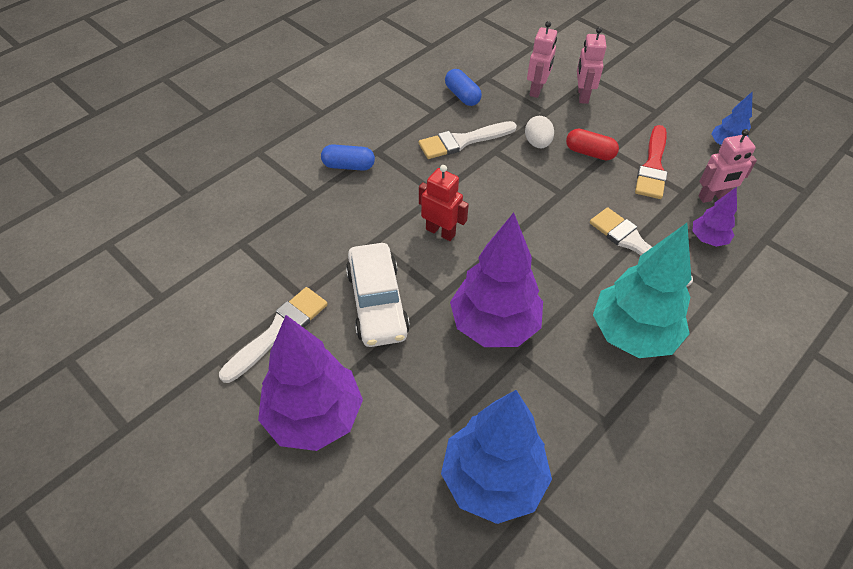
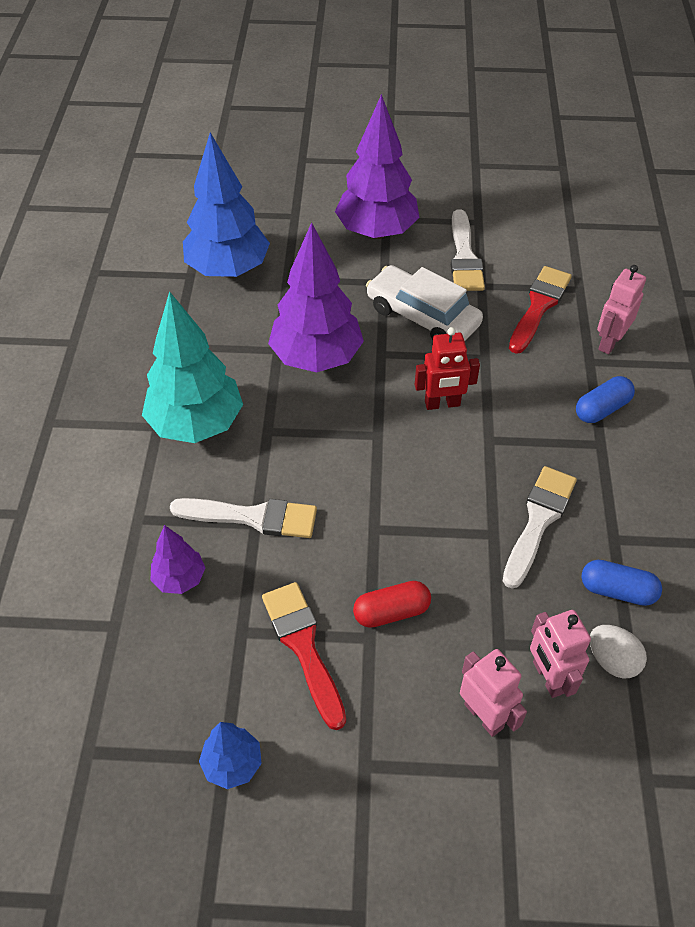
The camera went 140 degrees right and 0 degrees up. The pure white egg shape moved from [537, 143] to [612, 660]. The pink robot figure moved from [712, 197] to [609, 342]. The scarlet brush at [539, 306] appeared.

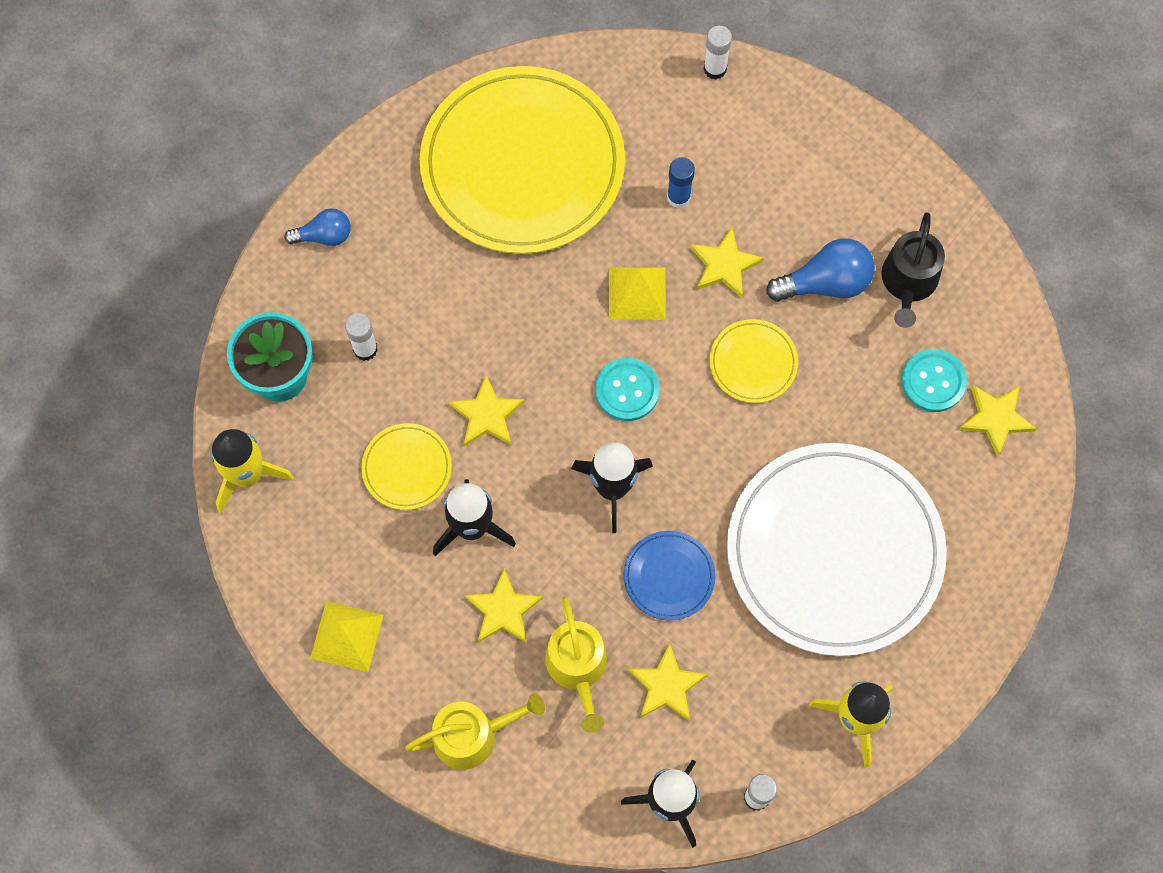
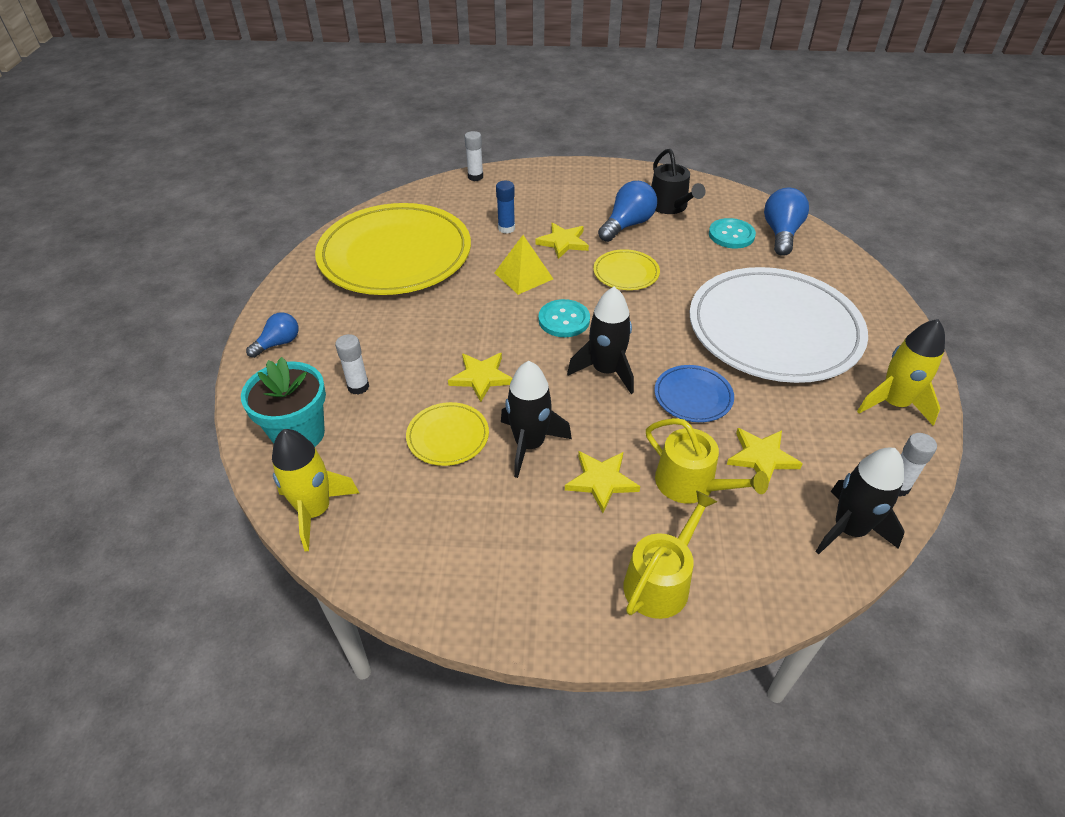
The camera went 35 degrees left and 25 degrees down. The bright yellow star at [995, 418] was replaced by the royal blue bulb at [781, 234]. The bright yellow pyramid shape at [346, 636] disappeared.

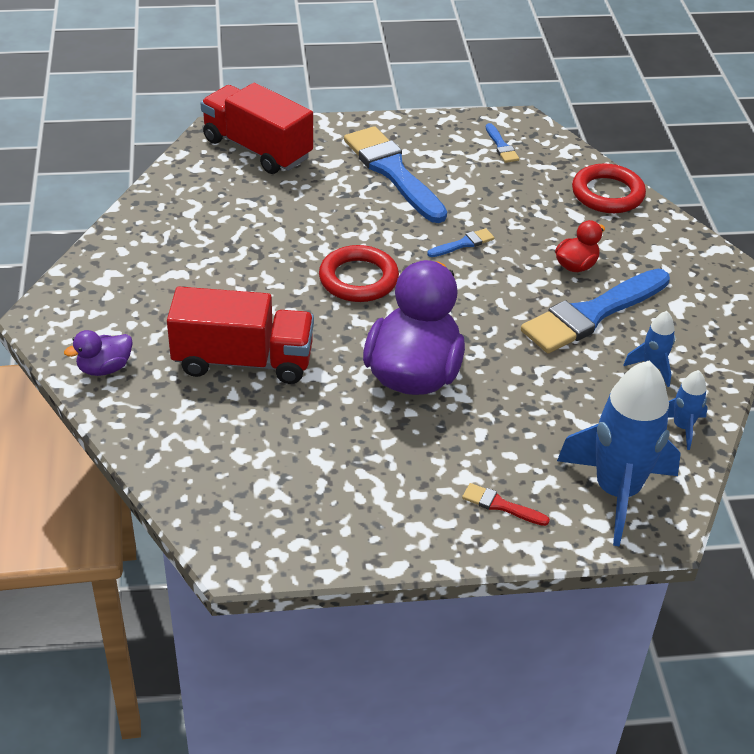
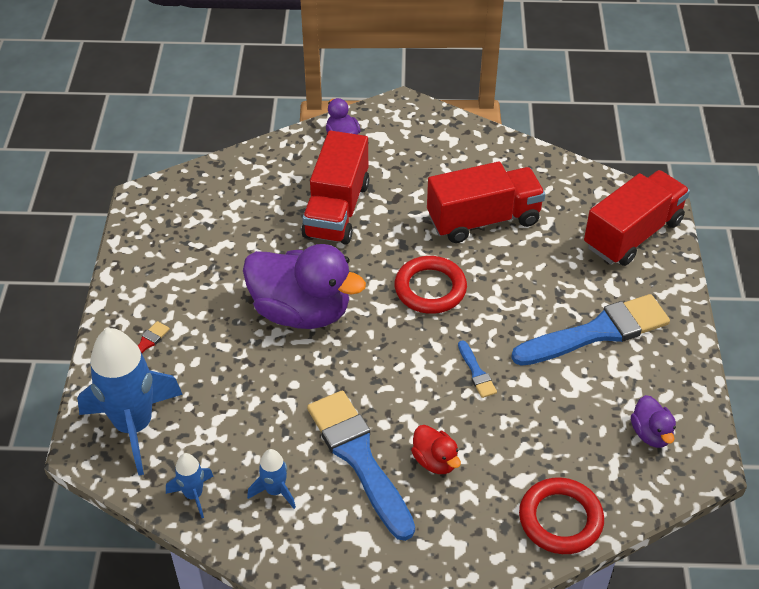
The camera went 100 degrees right and 5 degrees up. The royal blue brush at [501, 146] was replaced by the royal purple rubber duck at [651, 434]. The scarlet lorry at [483, 219] appeared.

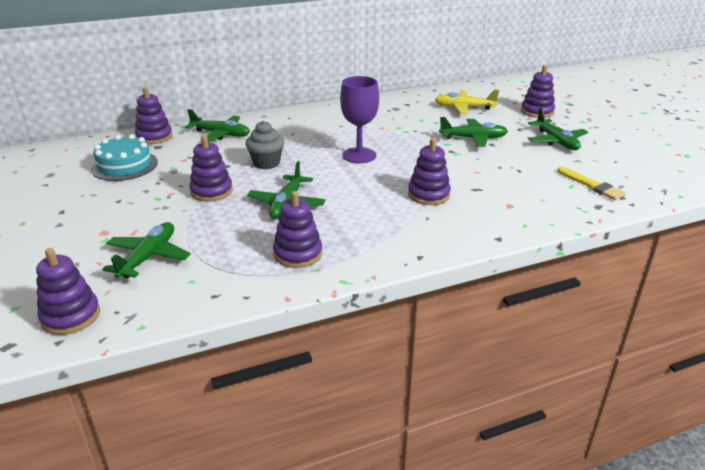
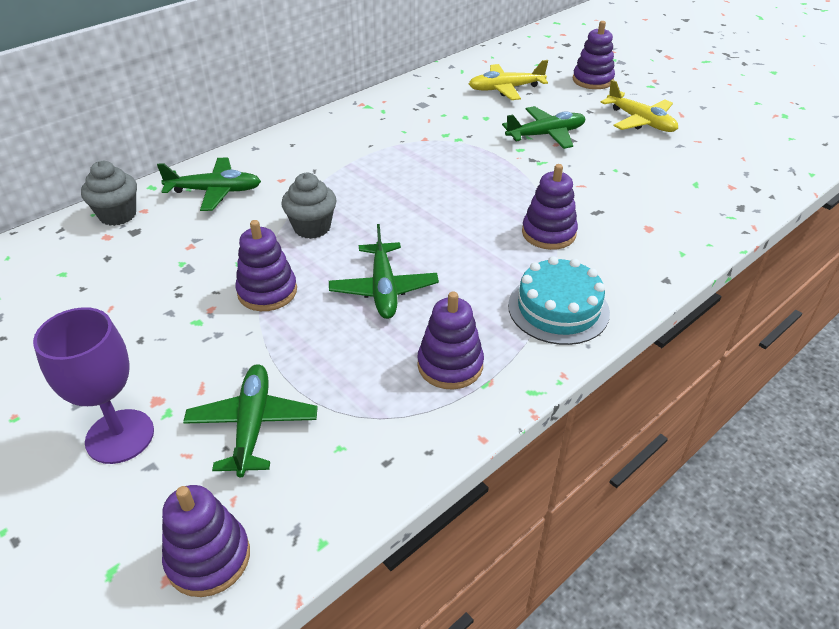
The camera went 20 degrees left and 10 degrees up. The royal purple chalice moved from [359, 155] to [120, 436]. The royal purple stacking toy at [154, 137] was replaced by the grey muffin at [118, 215]. The leaf-green toy plane at [556, 141] became the bright yellow toy plane at [640, 121]. The aqua cake moved from [124, 165] to [558, 309]. The bright yellow brush at [591, 185] disappeared.

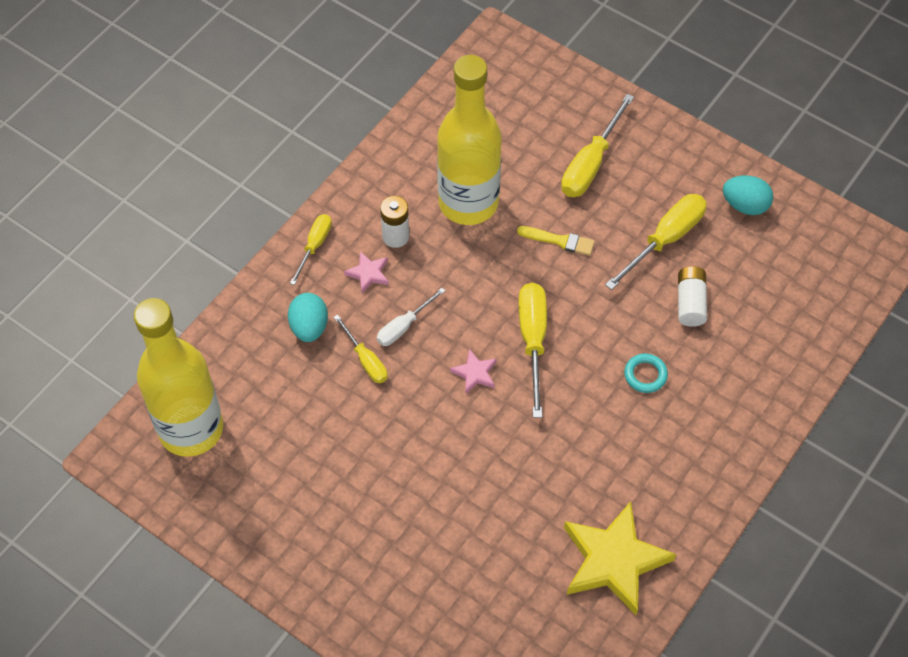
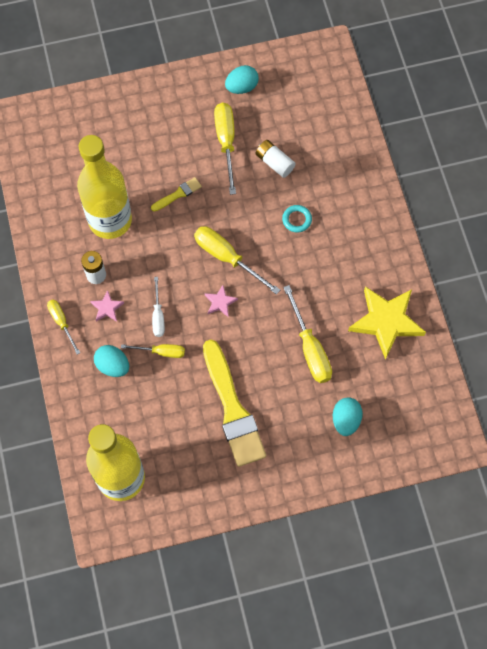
The camera went 50 degrees left and 10 degrees up. The bright yellow screwdriver moved from [590, 164] to [310, 348]. The bright yellow brush at [232, 408] appeared. The aqua egg shape at [346, 420] appeared.

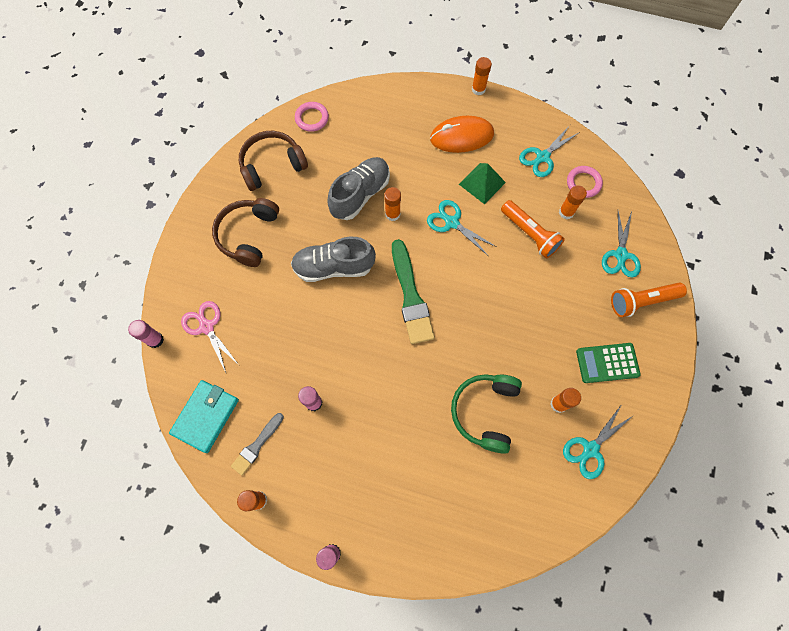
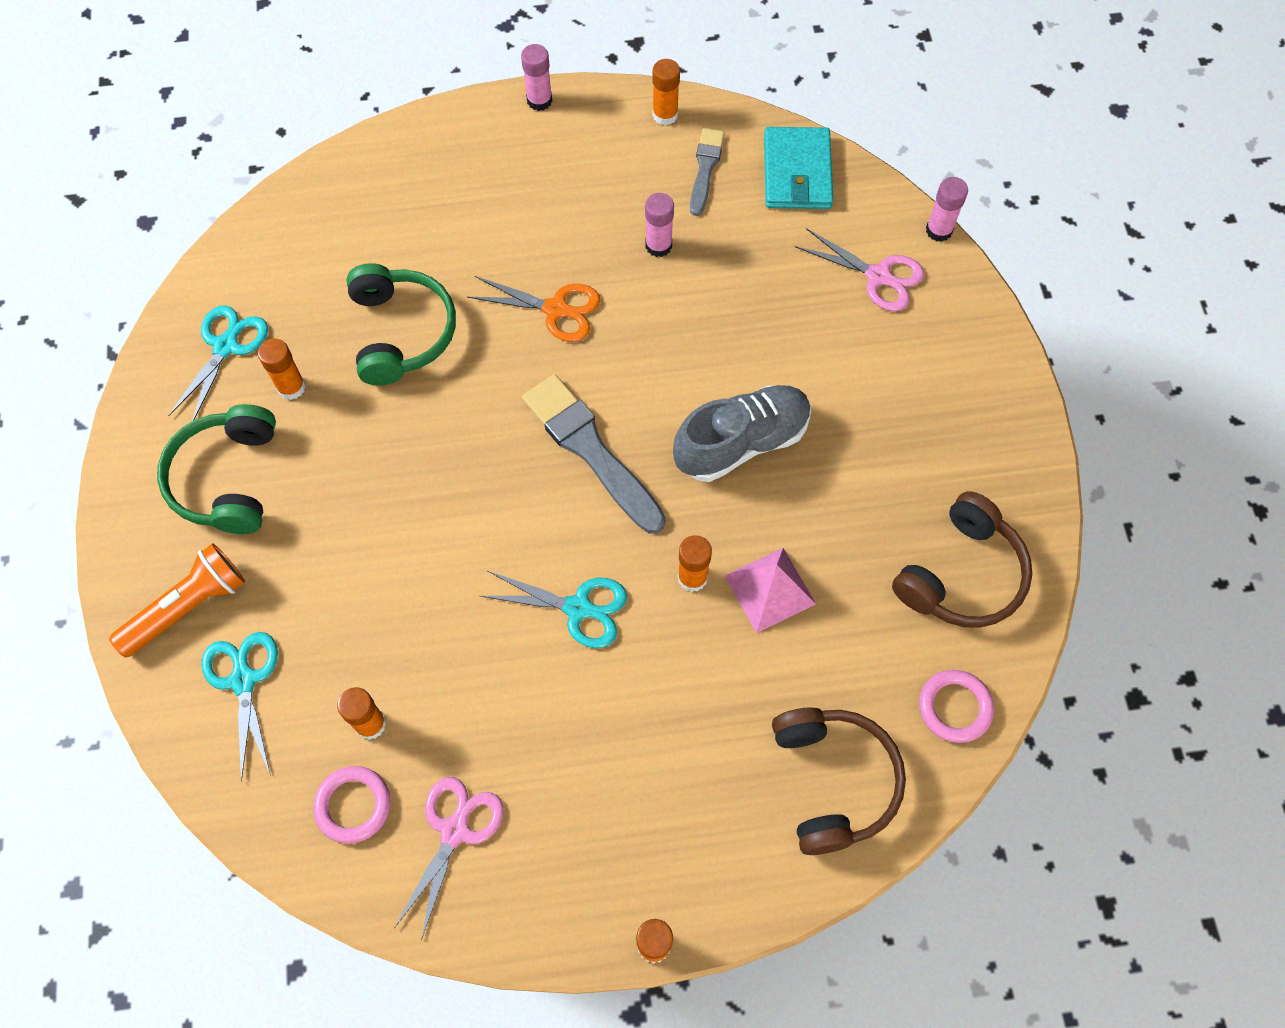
The camera went 155 degrees right and 5 degrees down. The orange computer mouse at [461, 137] disappeared. The aqua scissors at [542, 157] became the pink scissors at [454, 831]. The grey sneaker at [360, 194] was replaced by the pink pyramid shape at [770, 589]. The leaf-green pyramid shape at [482, 183] disappeared. The brown over-ear headphones moved from [248, 235] to [833, 781]. The orange pocket torch at [530, 234] disappeared. The leaf-green brush at [410, 296] became the grey brush at [590, 450]. The leaf-green adding machine at [607, 363] was replaced by the leaf-green over-ear headphones at [227, 479]. The orange scissors at [556, 309] appeared.

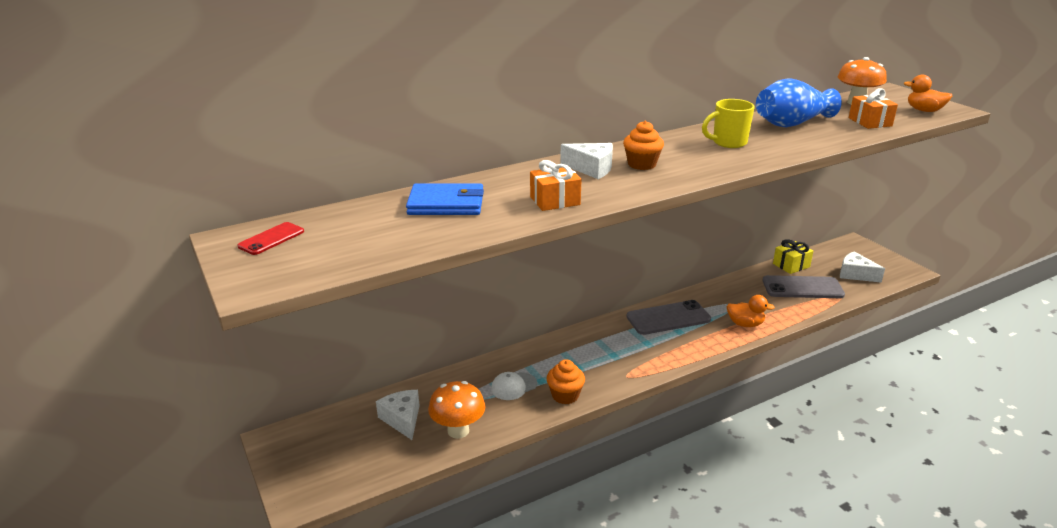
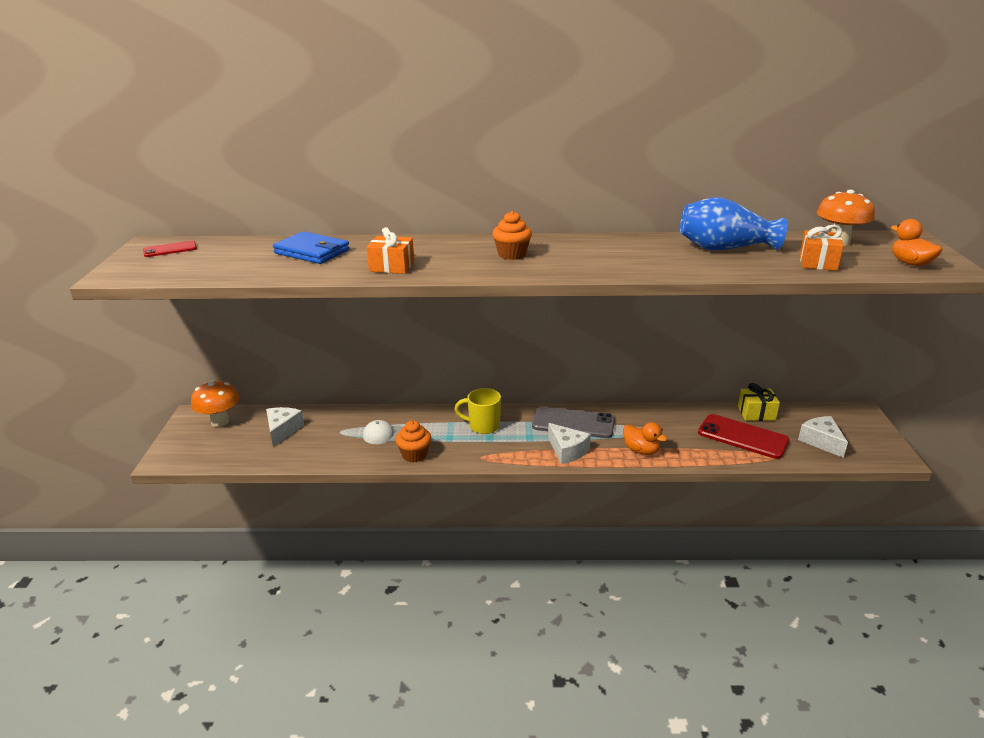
The camera went 30 degrees right and 0 degrees up. The bright yellow tea mug moved from [728, 143] to [483, 426]. The pure white piece of cheese moved from [591, 169] to [567, 451]. The grey smartphone at [802, 288] became the scarlet smartphone at [742, 437]. The orange fungus moved from [458, 431] to [220, 421].

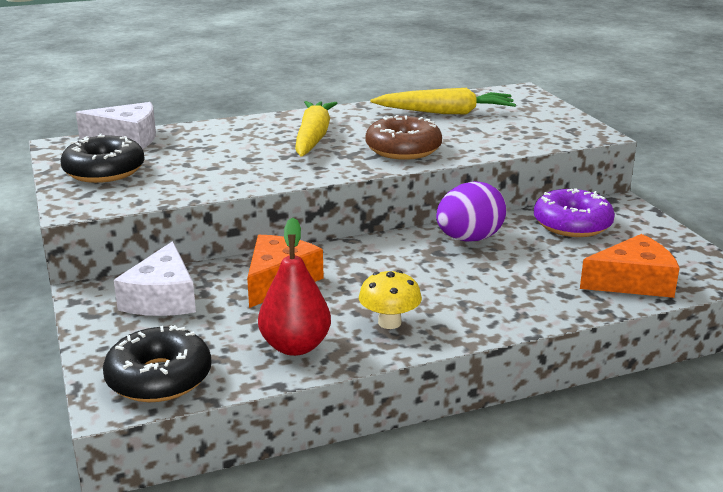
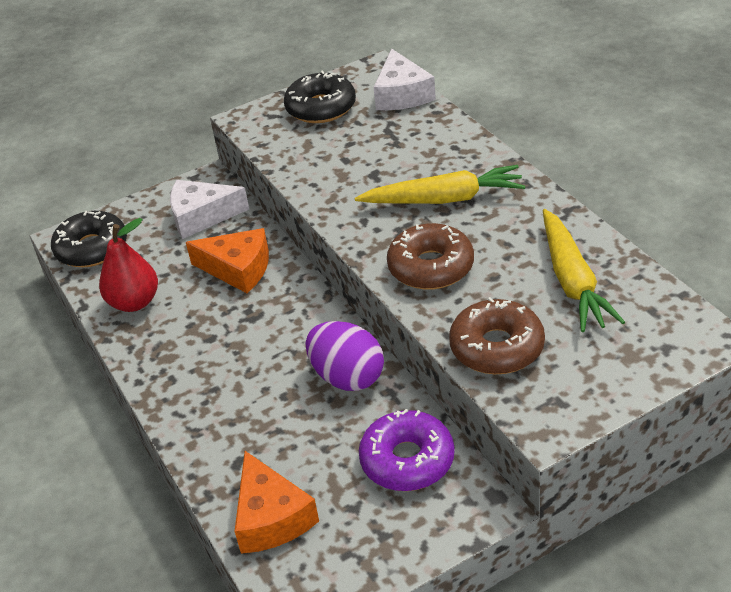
The camera went 85 degrees right and 15 degrees up. The bright yellow fungus at [389, 322] disappeared. The brown donut at [497, 347] appeared.

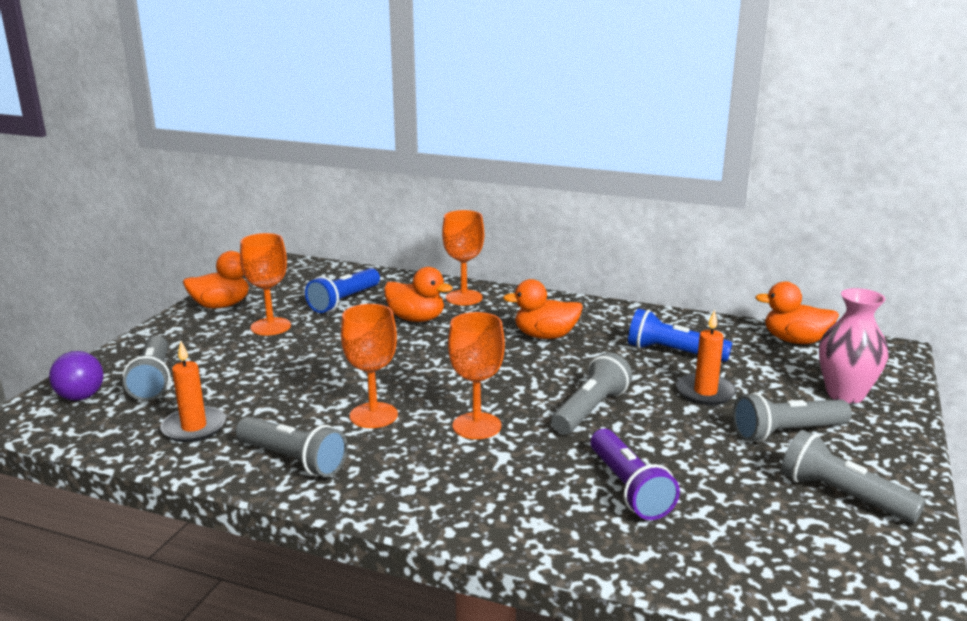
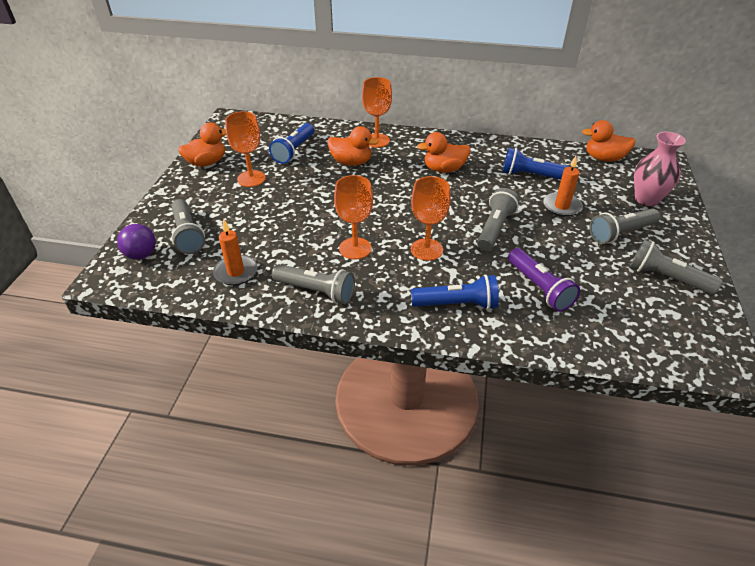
The camera went 10 degrees left and 20 degrees up. The royal blue pocket torch at [457, 304] appeared.

